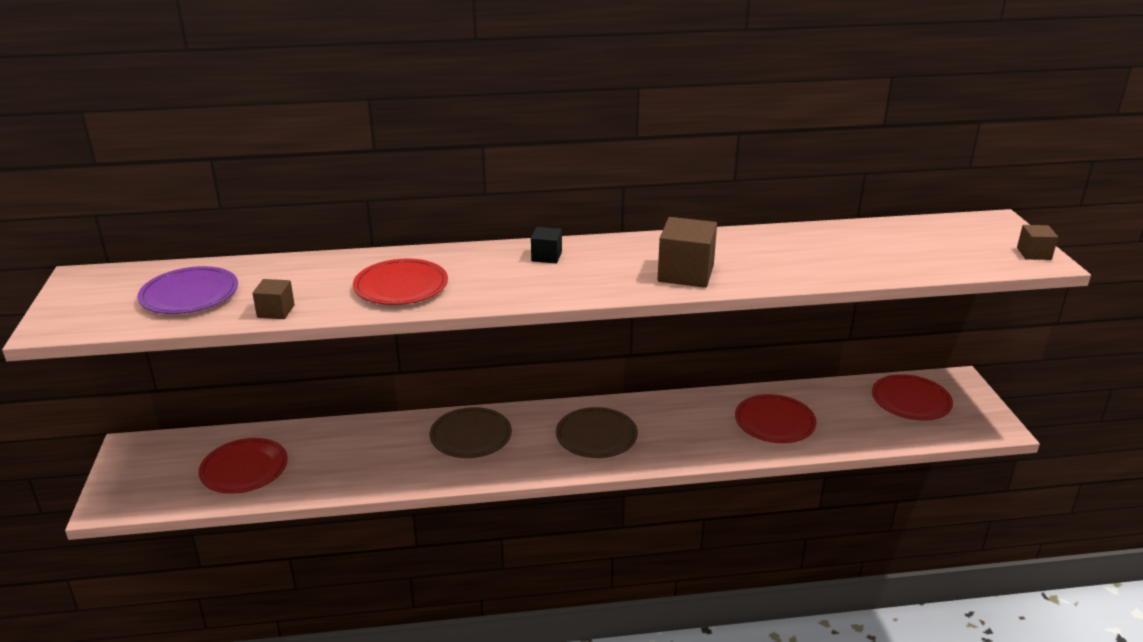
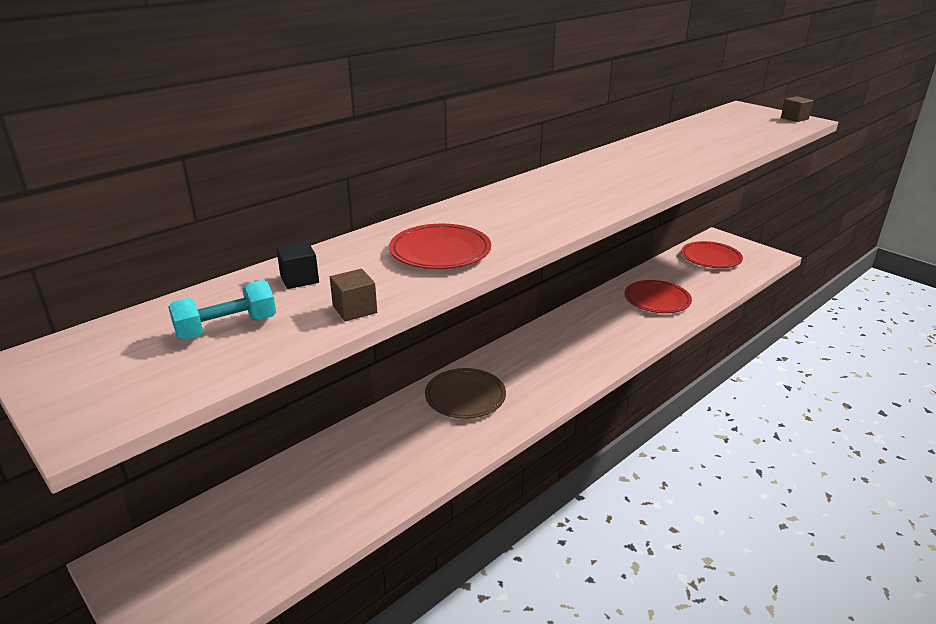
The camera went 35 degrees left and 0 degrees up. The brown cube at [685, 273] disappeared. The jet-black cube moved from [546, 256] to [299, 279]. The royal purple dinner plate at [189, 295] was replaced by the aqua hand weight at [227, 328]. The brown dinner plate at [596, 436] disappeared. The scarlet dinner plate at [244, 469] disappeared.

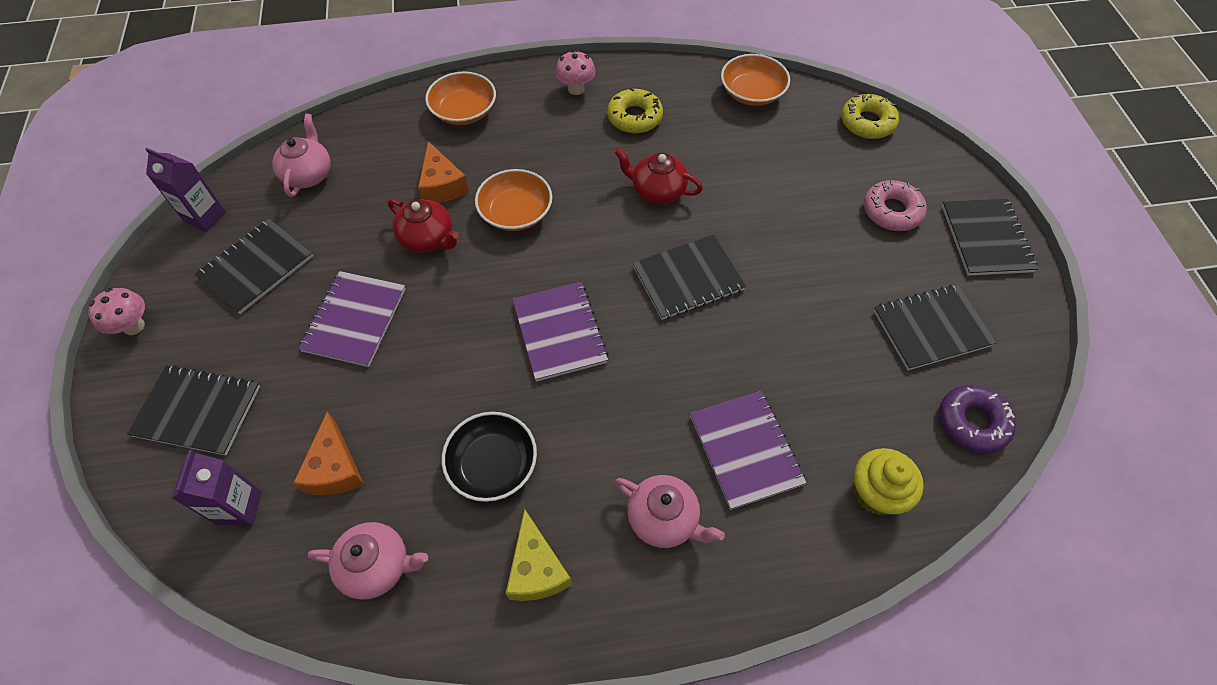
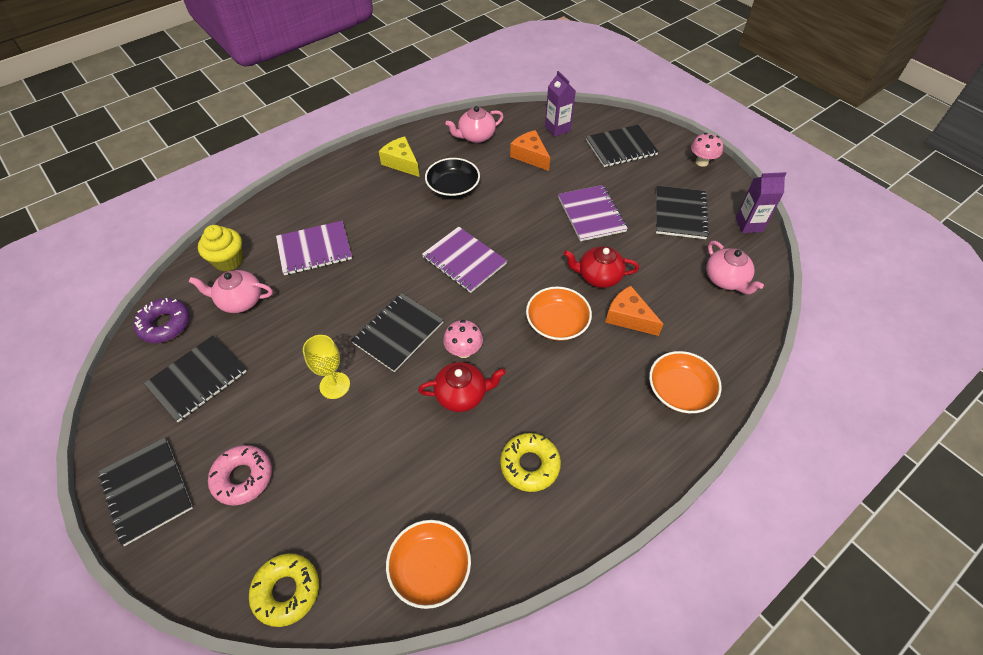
The camera went 150 degrees right and 5 degrees down. The pink fungus moved from [576, 89] to [463, 351]. The royal purple exercise book at [745, 450] turned 60 degrees counterclockwise. The pink china teapot moved from [664, 519] to [240, 301]. The bright yellow chalice at [334, 385] appeared.

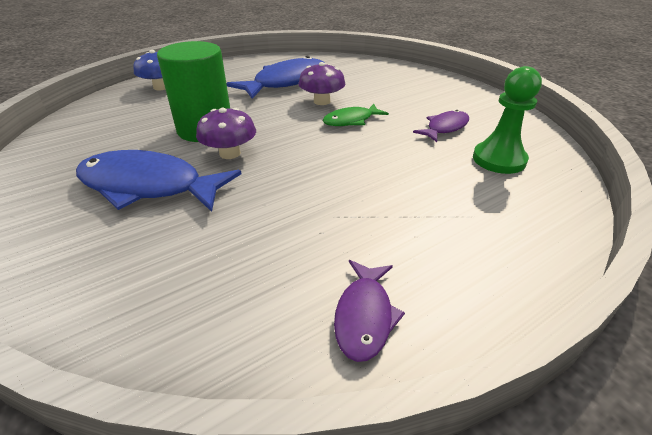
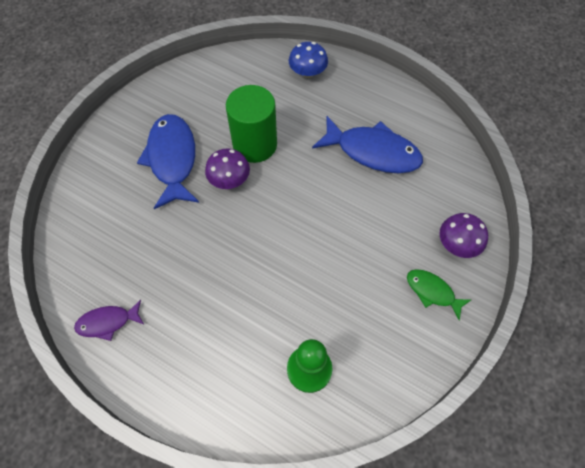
The camera went 65 degrees right and 25 degrees up. The royal purple fungus moved from [322, 101] to [457, 244]. The leaf-green fish moved from [351, 121] to [432, 292]. The royal purple fish at [445, 128] disappeared.

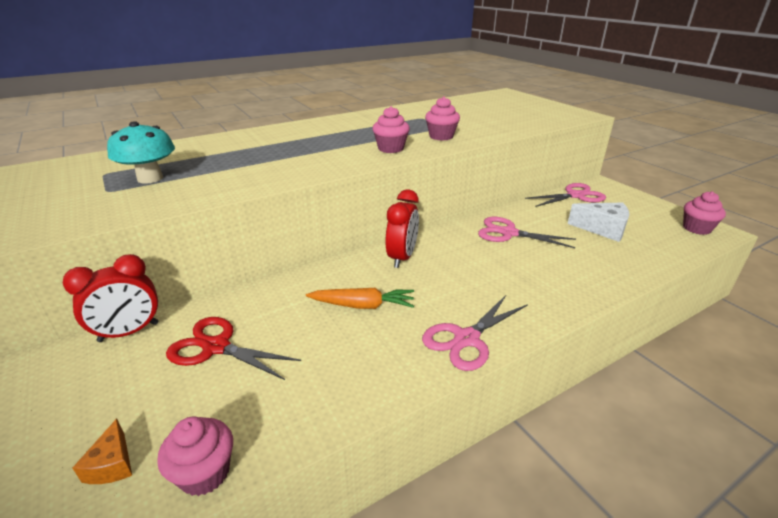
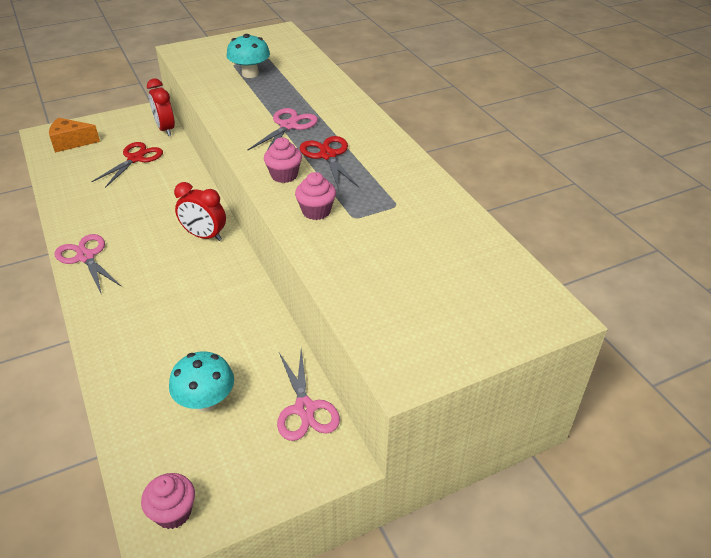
The camera went 95 degrees right and 10 degrees up. The pure white piece of cheese at [602, 229] was replaced by the aqua fungus at [206, 401]. The pink scissors moved from [508, 233] to [288, 126]. The orange root vegetable at [363, 305] disappeared. The pink muffin at [205, 473] disappeared. The orange piece of cheese at [112, 464] changed to 1.73 times the size. The scarlet scissors at [328, 155] appeared.

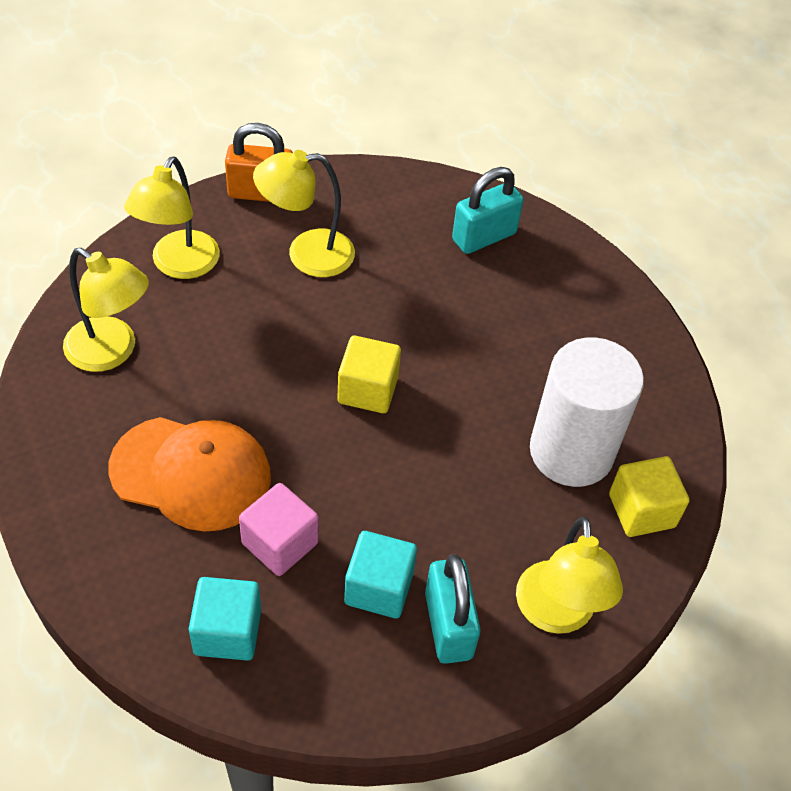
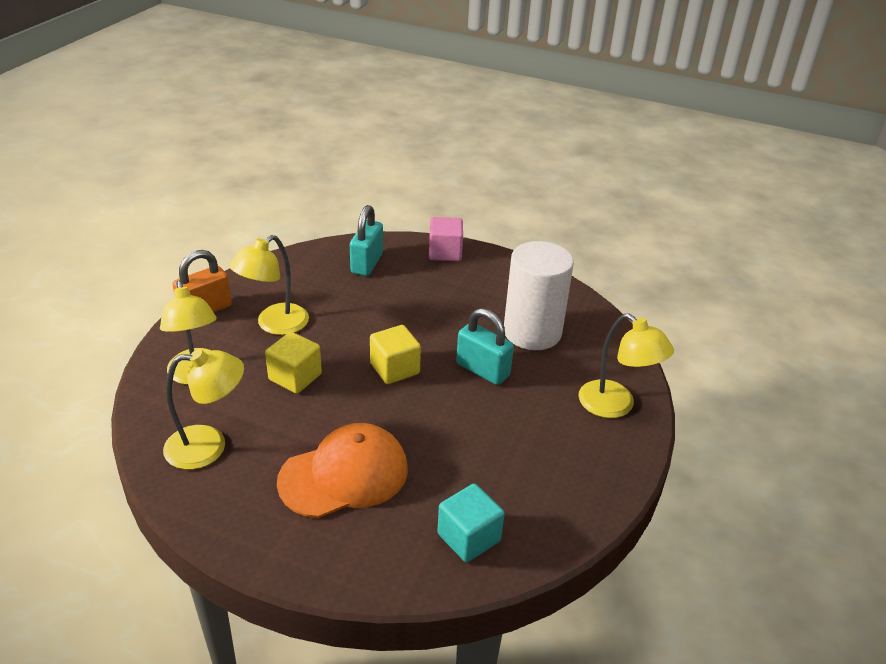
The camera went 40 degrees left and 15 degrees down. The bright yellow cube moved from [641, 510] to [295, 377]. The pink cube moved from [280, 543] to [445, 252]. The aqua cube at [379, 588] disappeared. The aqua padlock moved from [448, 625] to [482, 370].

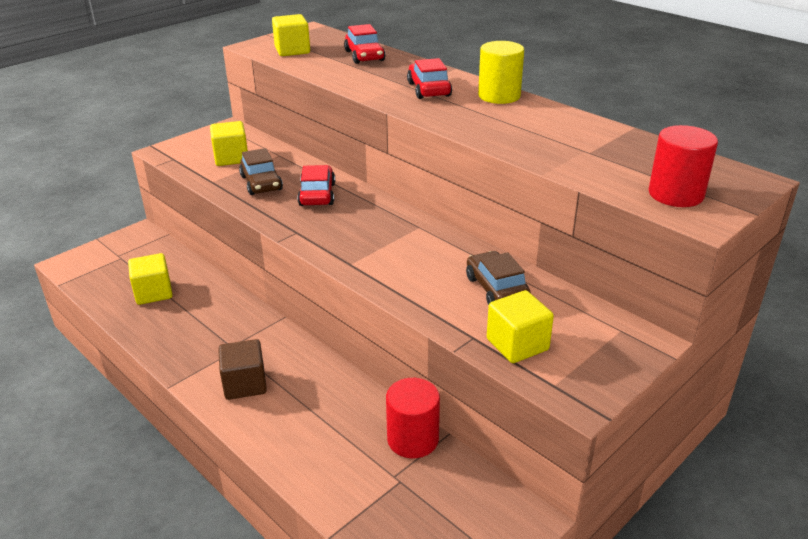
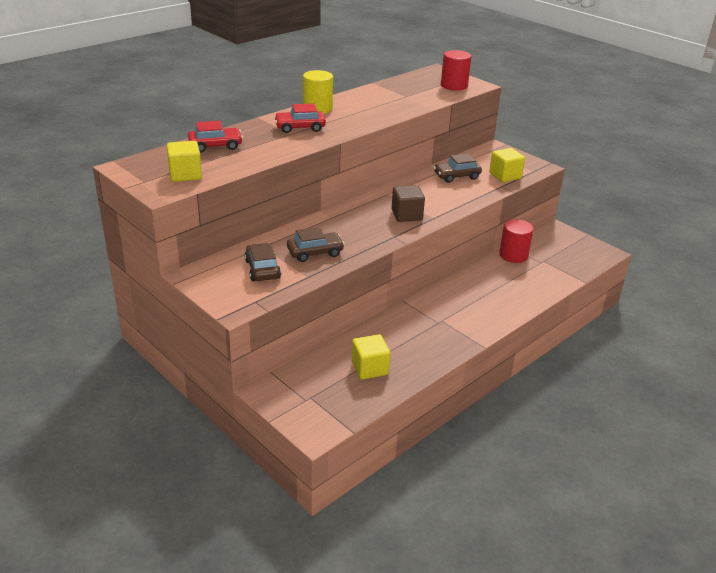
The camera went 90 degrees left and 0 degrees up. The bright yellow cube at [231, 158] was replaced by the brown car at [262, 269]. The scarlet car at [317, 194] disappeared. The brown cube moved from [245, 384] to [406, 215].

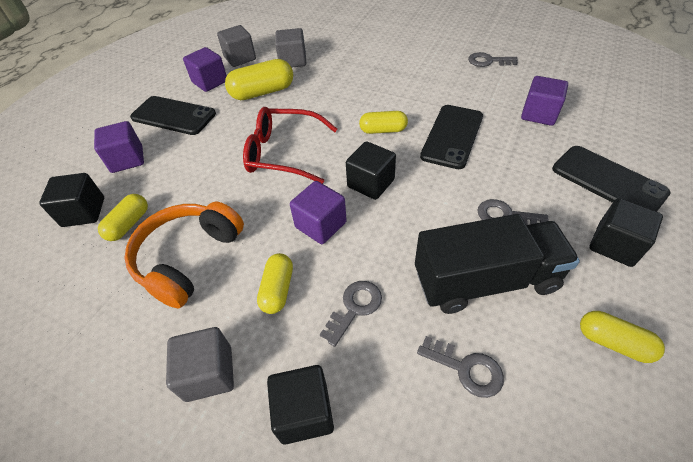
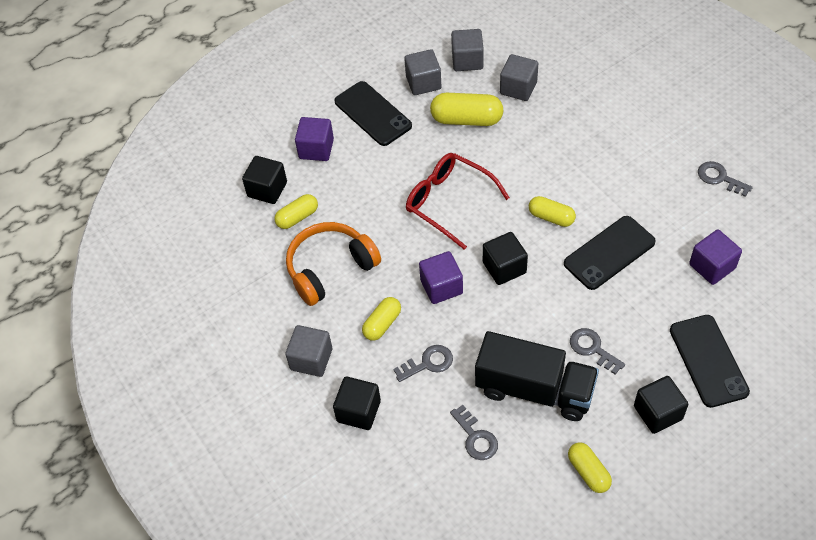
The camera went 30 degrees right and 5 degrees up. The royal purple cube at [210, 82] became the grey cube at [423, 82].

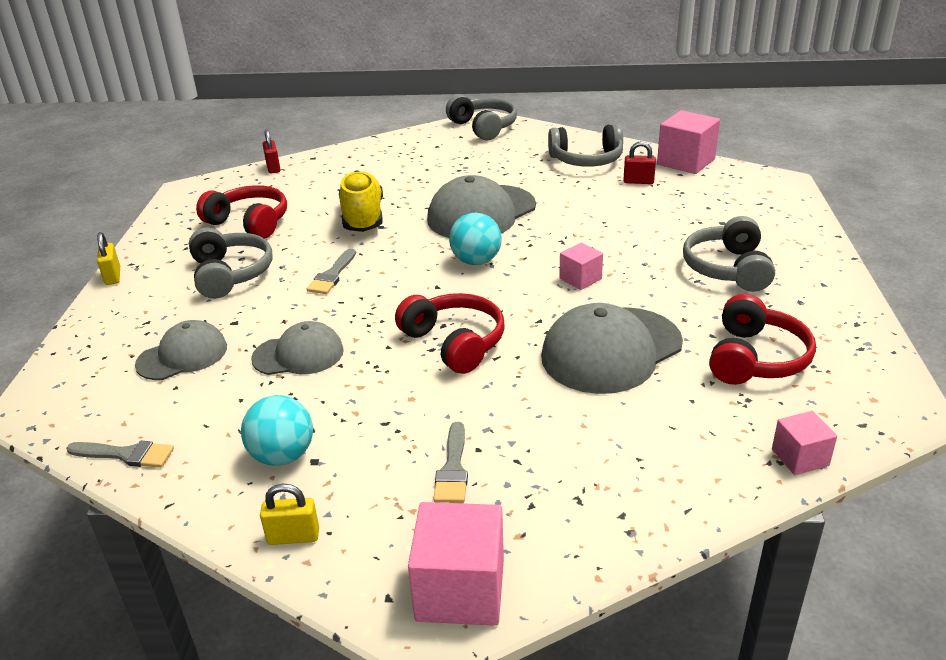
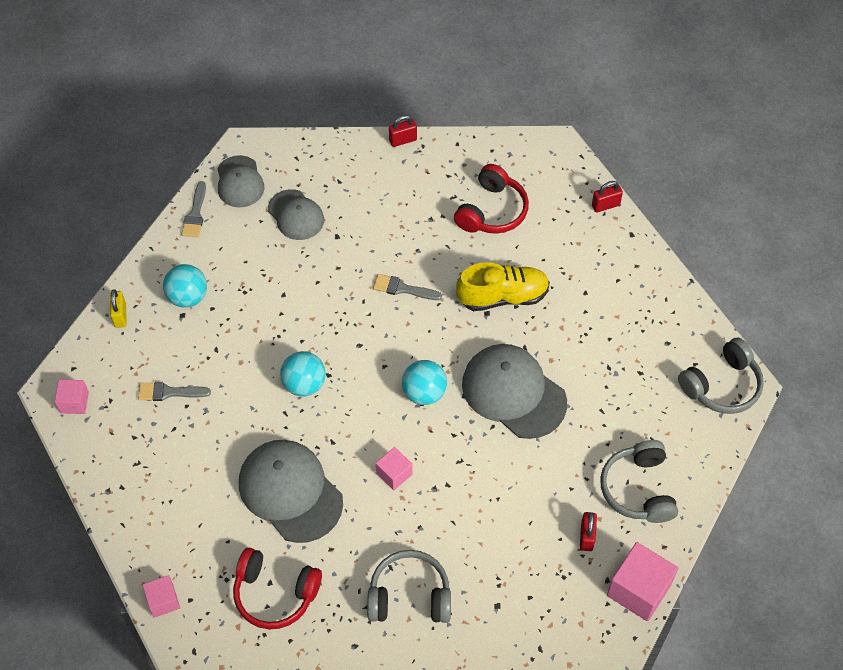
The camera went 85 degrees right and 25 degrees up. The grey over-ear headphones at [230, 274] disappeared. The bright yellow padlock at [113, 276] became the scarlet padlock at [403, 140]. The scarlet over-ear headphones at [454, 343] was replaced by the aqua play ball at [304, 384]. The grey peaked cap moved from [298, 354] to [239, 182]. The pink cube at [460, 590] changed to 0.57 times the size.

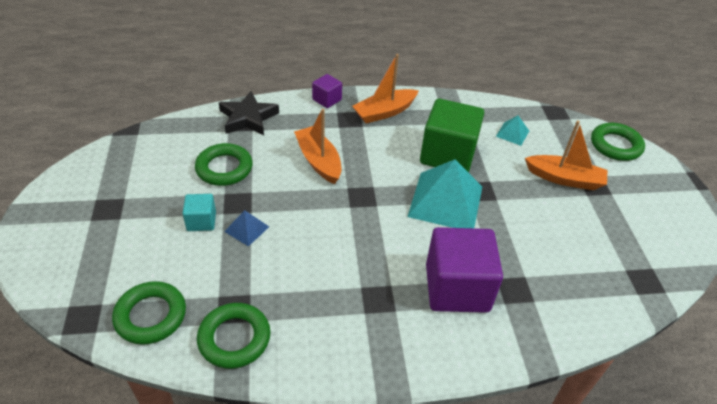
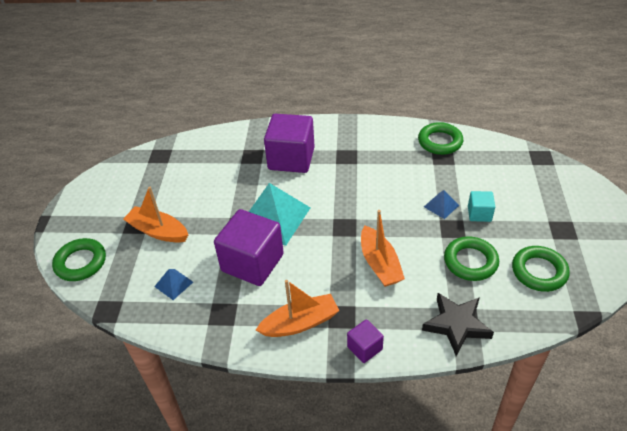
The camera went 165 degrees left and 0 degrees up. The leaf-green cube at [447, 155] became the royal purple cube at [252, 263]. The aqua pyramid shape at [512, 133] became the royal blue pyramid shape at [174, 284]. The leaf-green ring moved from [151, 316] to [539, 271].

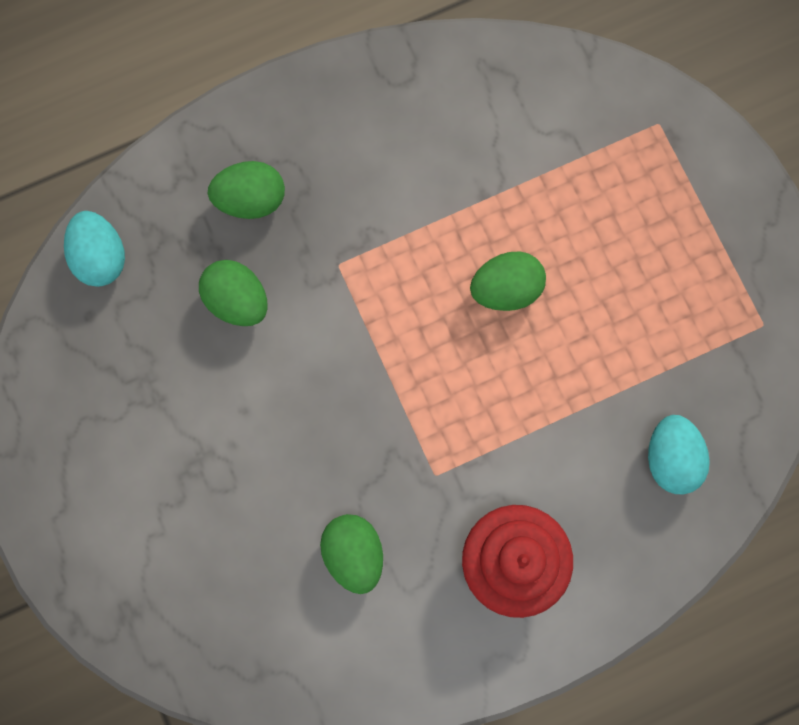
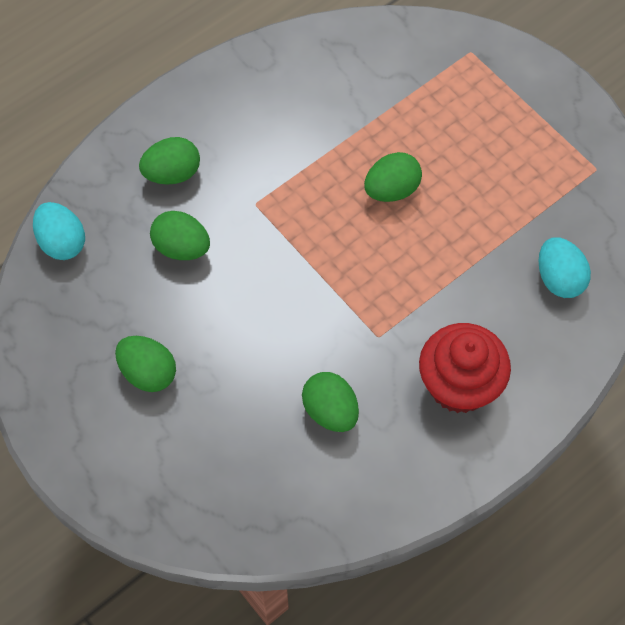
The camera went 15 degrees left and 15 degrees down. The leaf-green egg shape at [148, 372] appeared.

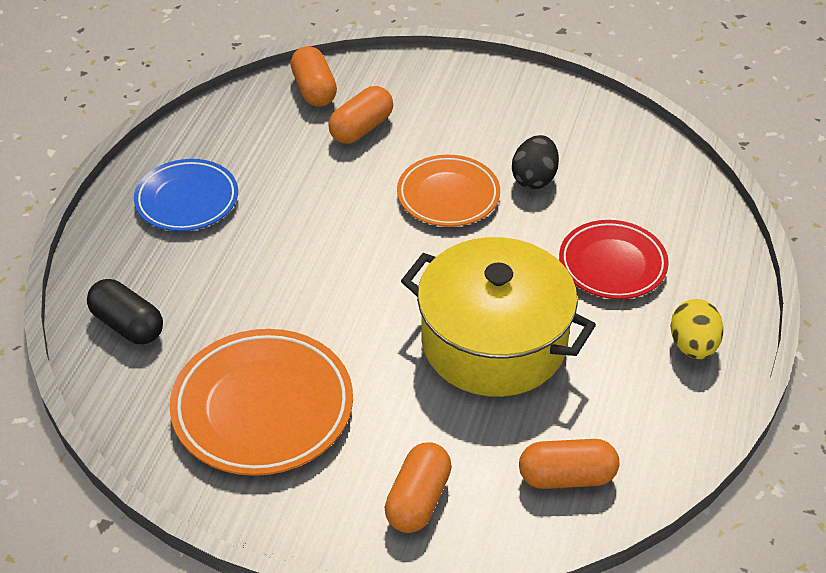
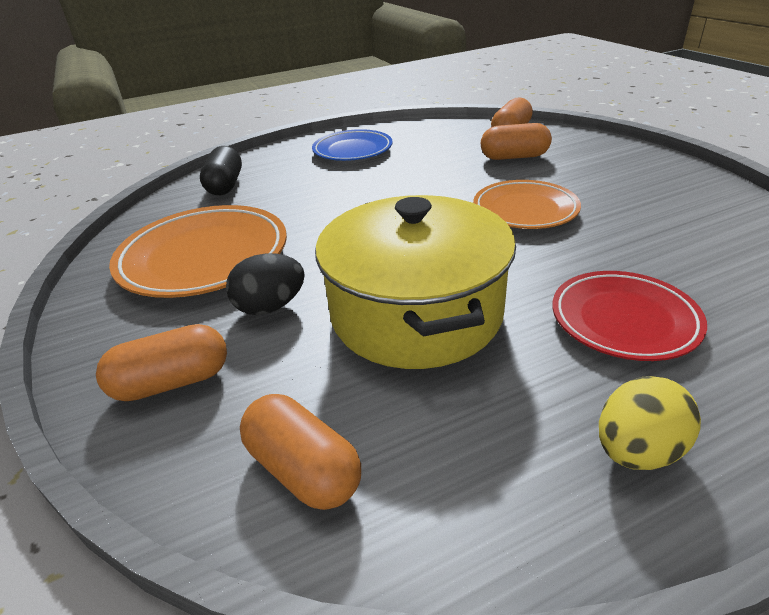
The camera went 50 degrees right and 10 degrees down. The jet-black egg shape moved from [534, 179] to [270, 307].

